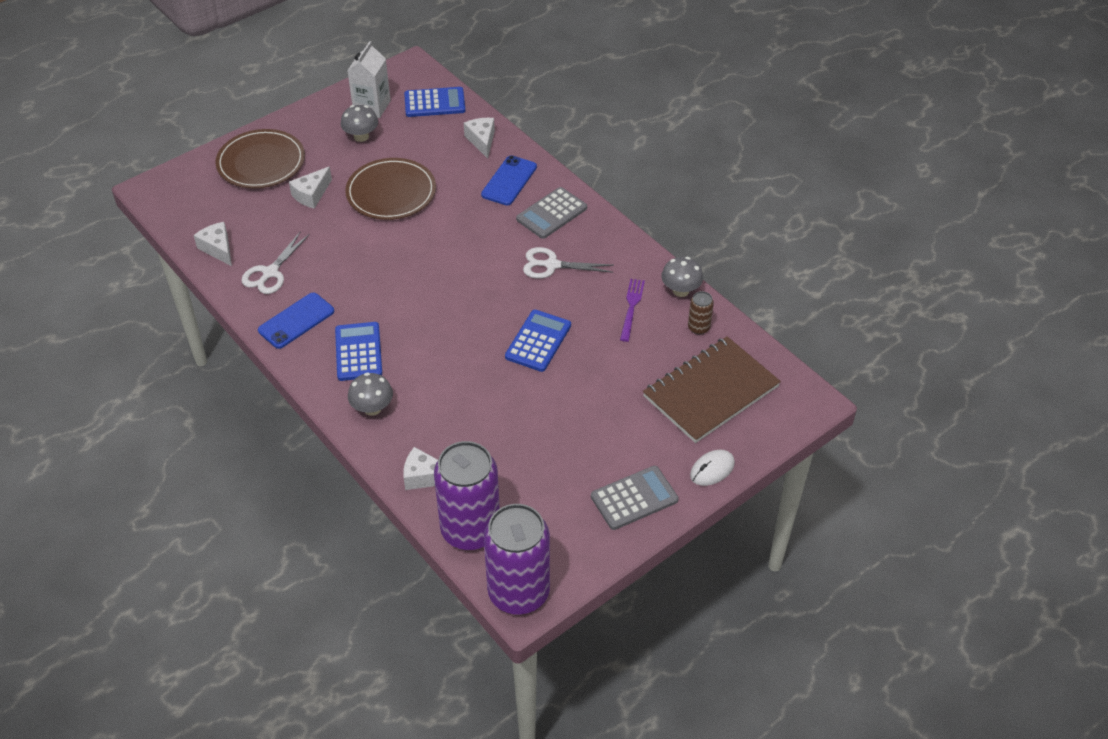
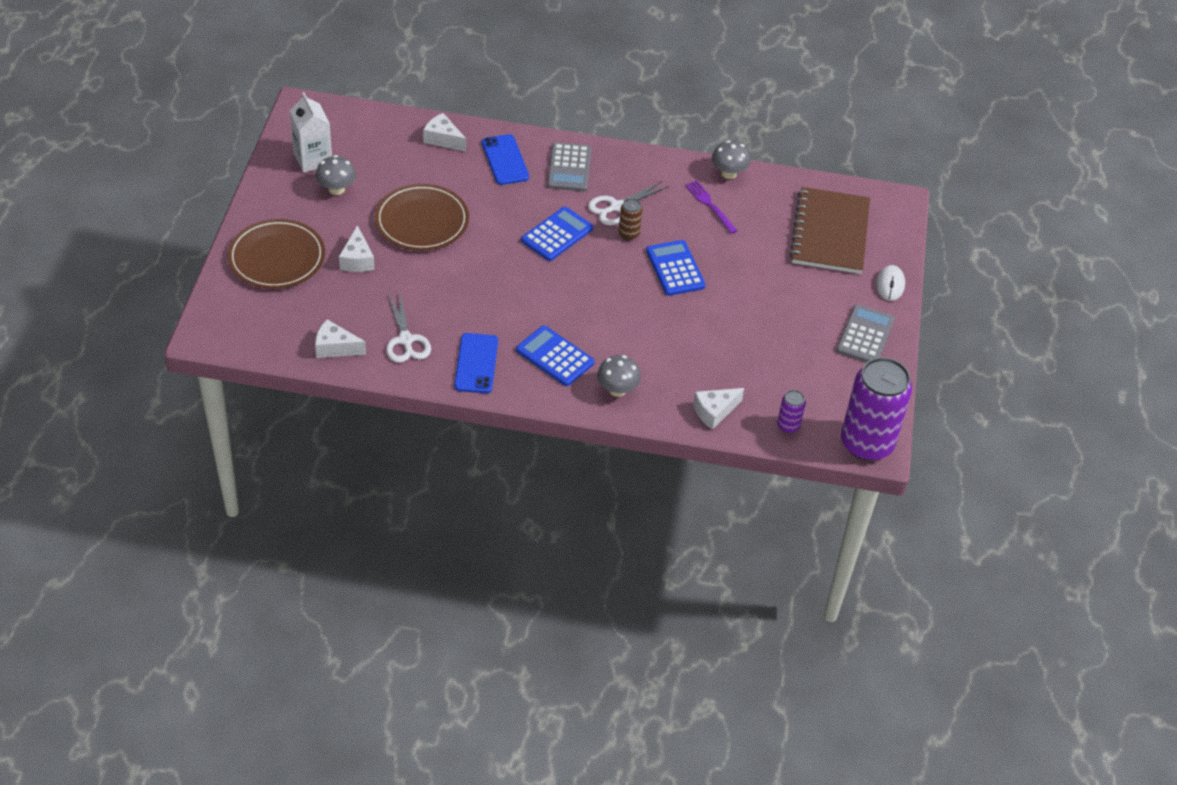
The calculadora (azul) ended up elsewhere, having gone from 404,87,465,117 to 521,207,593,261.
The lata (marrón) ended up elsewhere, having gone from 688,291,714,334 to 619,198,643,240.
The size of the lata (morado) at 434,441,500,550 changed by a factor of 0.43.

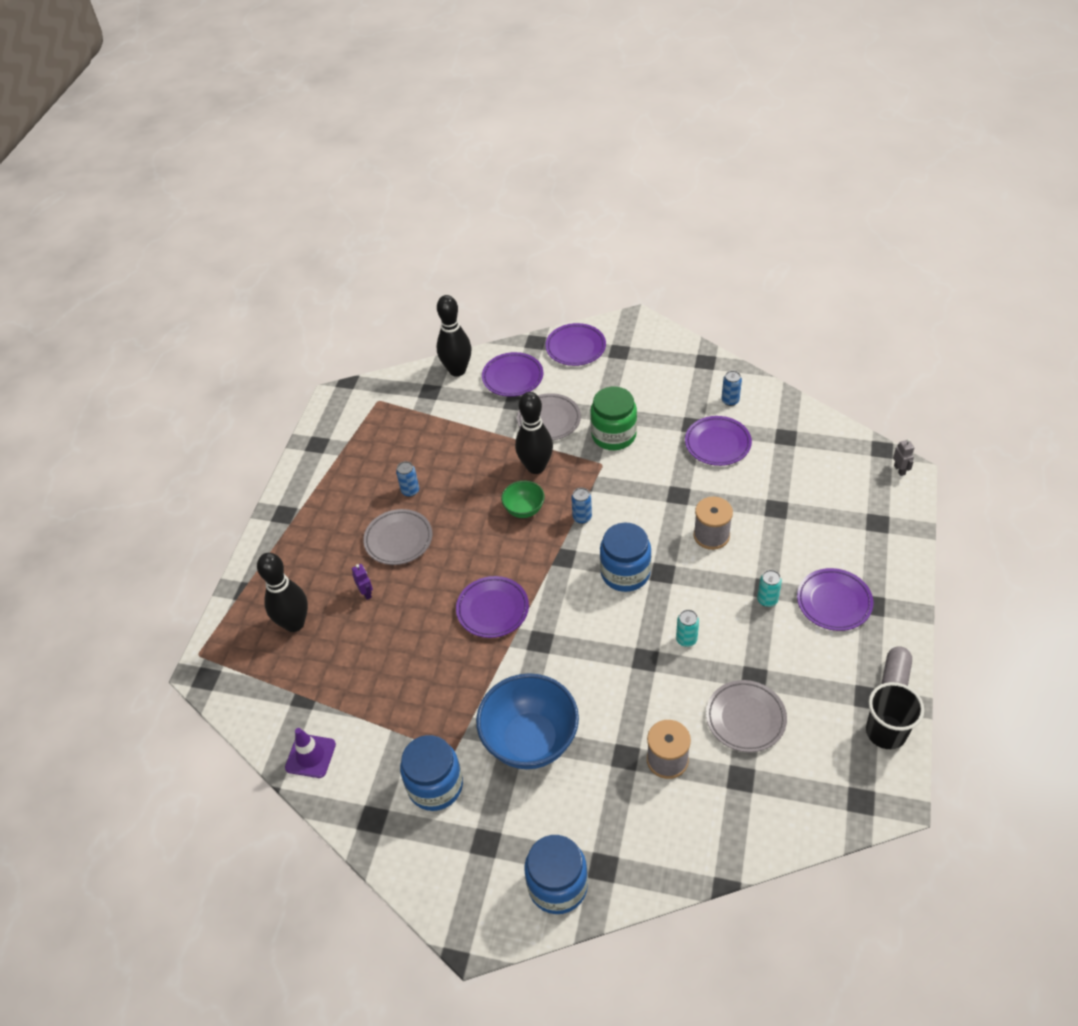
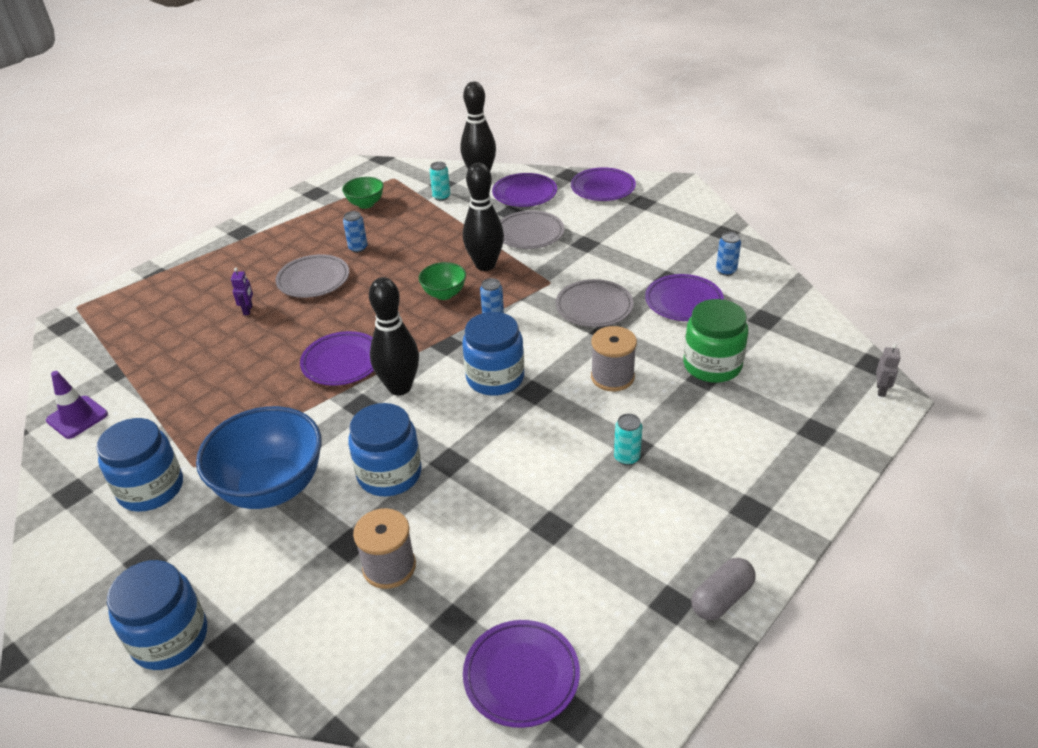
The second view gained the cuenco (verde) at 342,177,384,209.
The second view gained the tarro (azul) at 348,403,422,496.
The bolo (negro) ended up elsewhere, having gone from 257,553,308,632 to 369,277,419,395.
The lata (turquesa) ended up elsewhere, having gone from 676,610,699,647 to 429,162,450,201.
The plato (morado) ended up elsewhere, having gone from 797,568,873,631 to 463,620,580,728.
The plato (gris) ended up elsewhere, having gone from 706,680,787,752 to 556,279,633,327.
The tarro (verde) ended up elsewhere, having gone from 590,387,637,450 to 683,299,748,383.
The second view lost the vaso (negro) at 866,682,924,749.

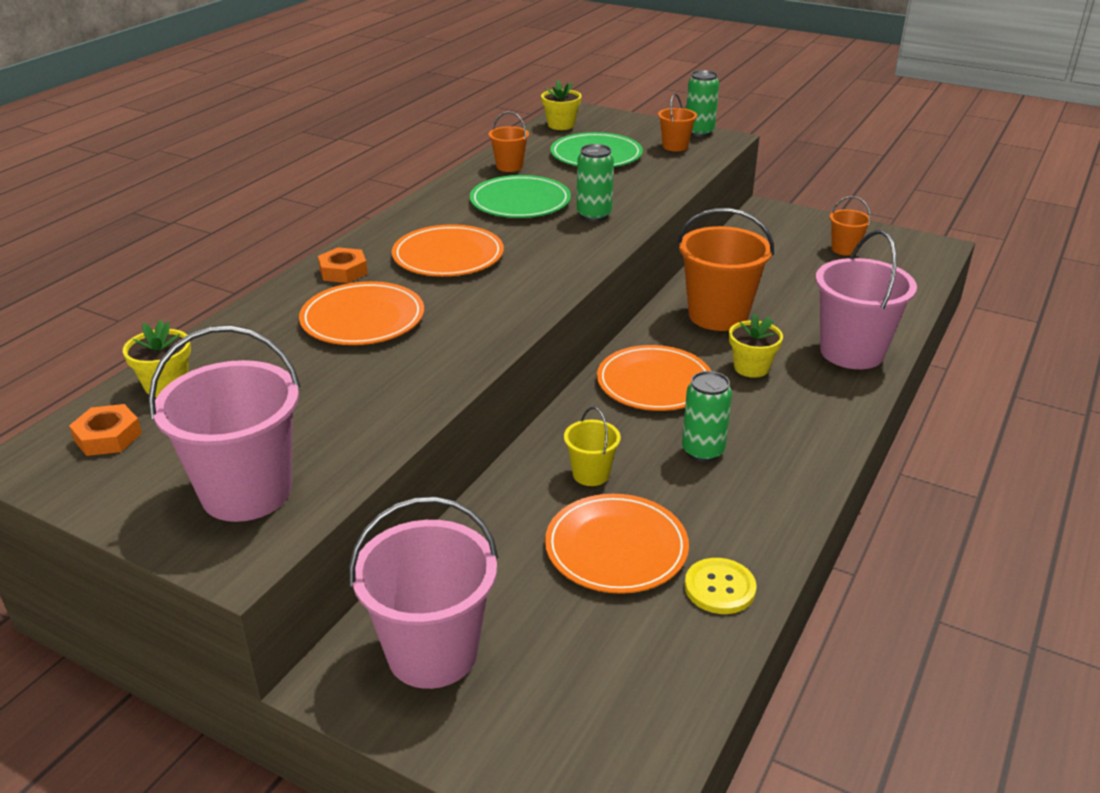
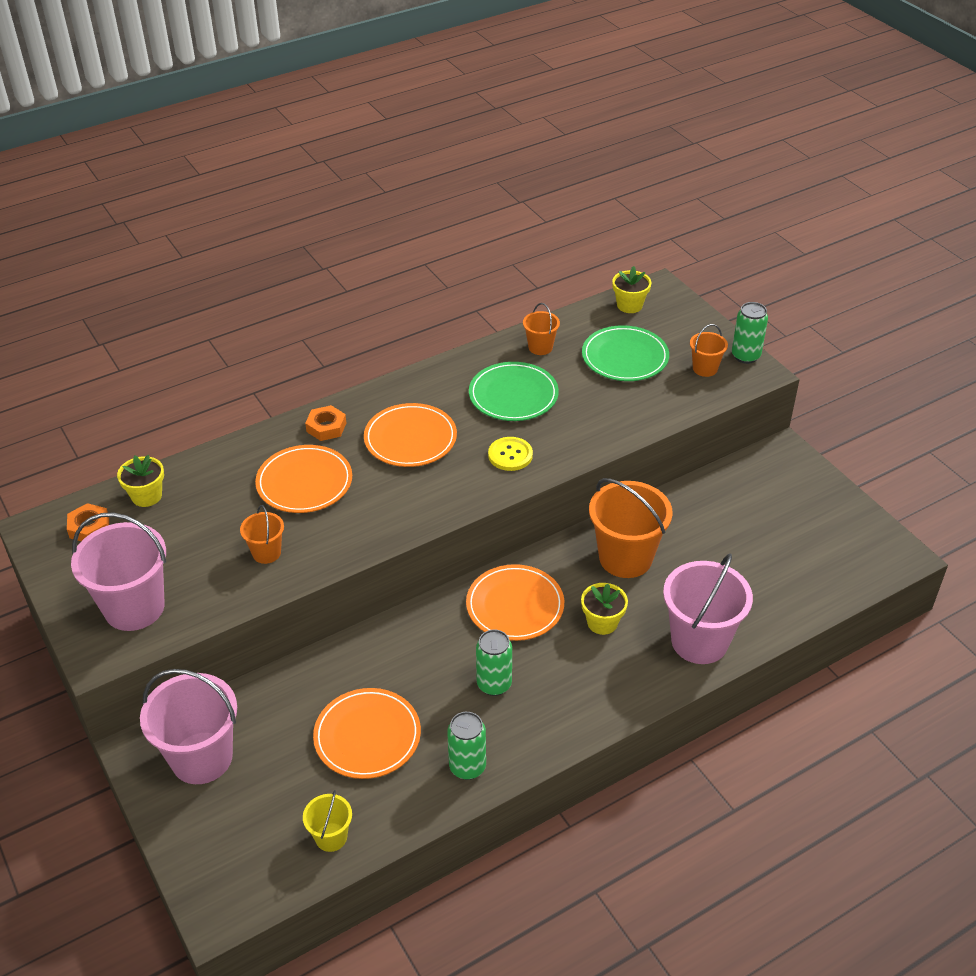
The balde (naranja) ended up elsewhere, having gone from 830,196,871,256 to 240,505,284,564.
The balde (amarillo) ended up elsewhere, having gone from 564,407,621,486 to 303,790,352,852.
The lata (verde) ended up elsewhere, having gone from 577,144,614,221 to 447,712,486,780.
The botón (amarillo) ended up elsewhere, having gone from 684,558,757,614 to 488,437,533,471.

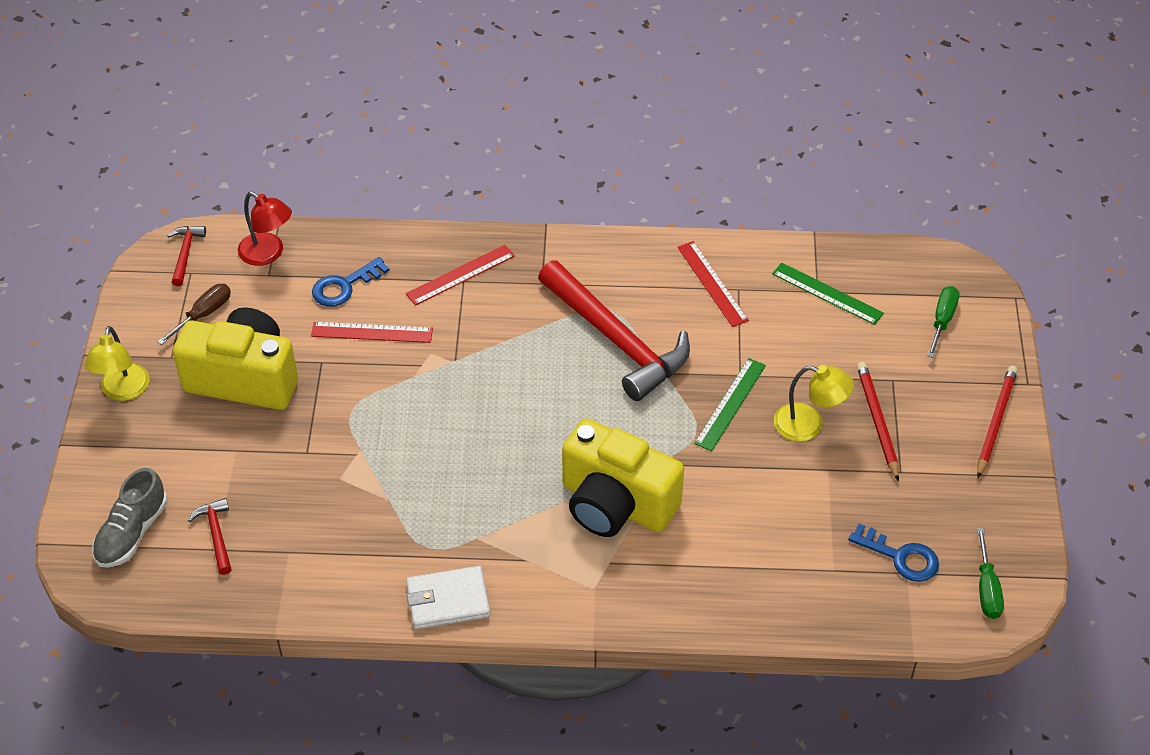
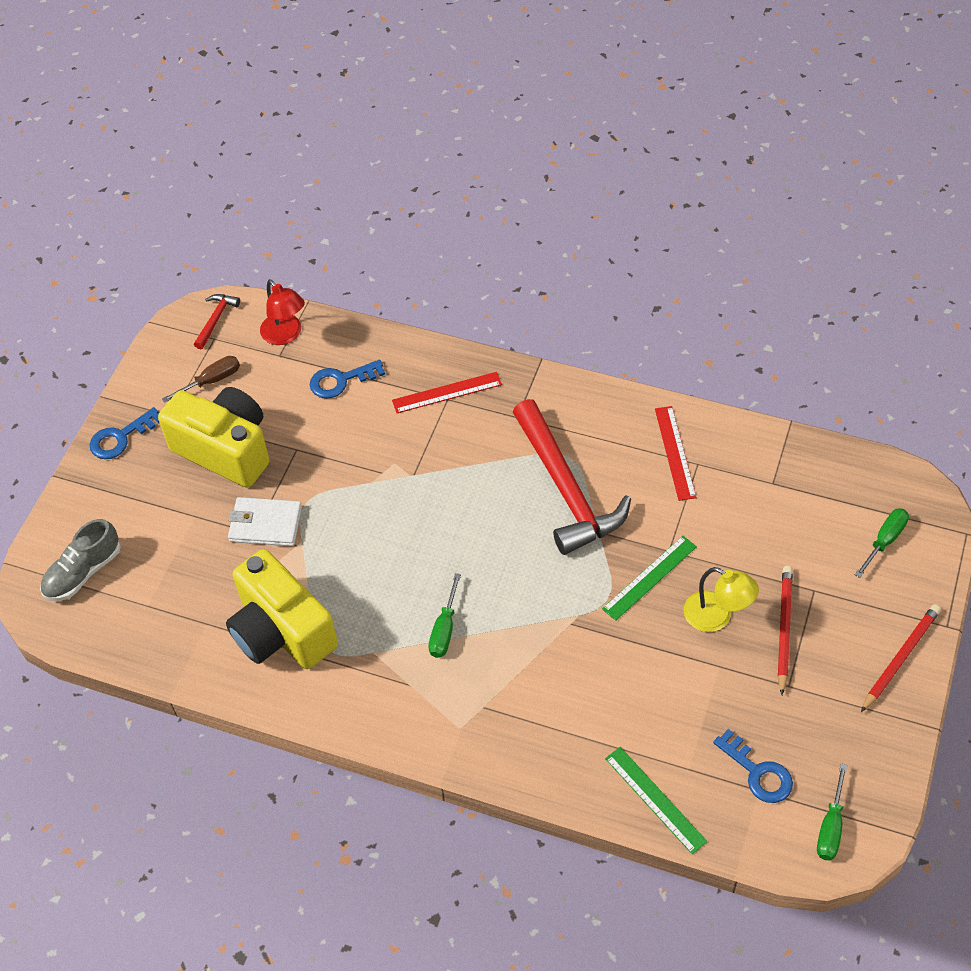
Where the lámpara (amarillo) stood at 85,326,149,401, the llave (azul) came to stand at 89,407,159,459.
The cámara (amarillo) ended up elsewhere, having gone from 562,418,684,537 to 226,549,338,669.
The cartera (blanco) ended up elsewhere, having gone from 406,566,490,629 to 228,497,302,546.
The second view gained the destornillador (verde) at 428,573,461,658.
The regla (verde) ended up elsewhere, having gone from 772,262,884,325 to 605,747,708,854.
The second view lost the martillo (rojo) at 188,498,232,575.
The second view lost the regla (rojo) at 311,322,433,343.

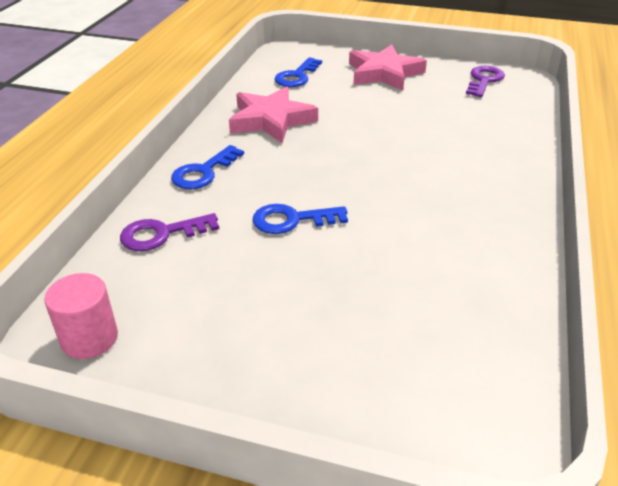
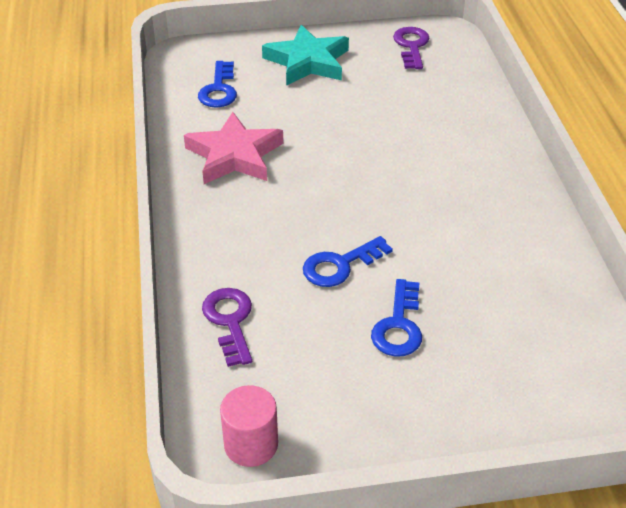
The llave (morado) at 120,213,219,251 ended up facing another way, 120 degrees clockwise from before.
What was the estrella (rosa) at 349,45,427,91 turned into the estrella (turquesa) at 262,25,349,86.
The llave (azul) ended up elsewhere, having gone from 171,145,244,189 to 371,279,422,357.

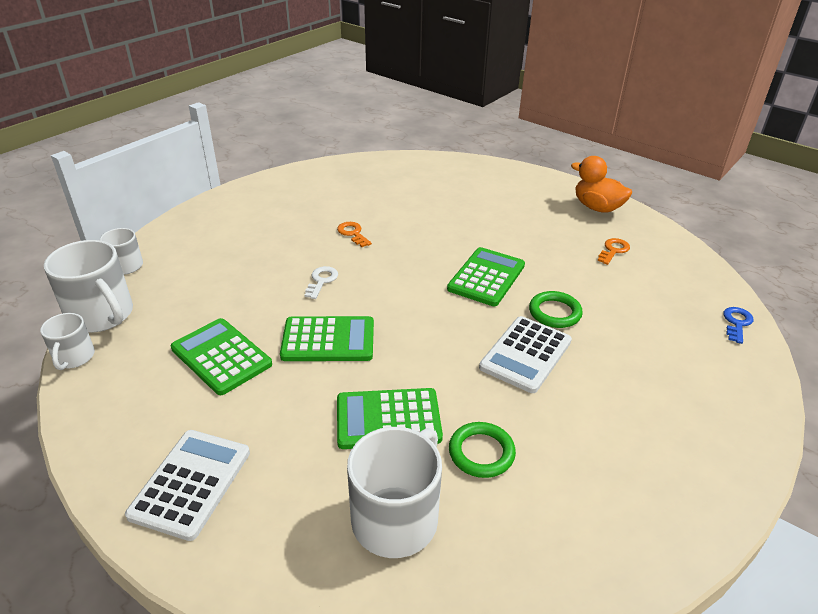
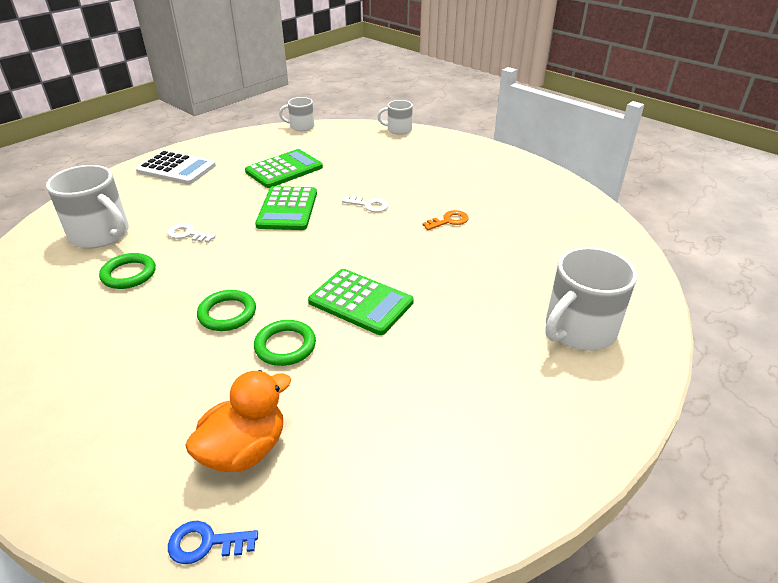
Where the calculadora (verde) stood at 337,388,443,449, the llave (blanco) came to stand at 167,223,216,243.
The llave (azul) at 723,307,754,344 ended up facing another way, 150 degrees clockwise from before.
The pato (naranja) ended up elsewhere, having gone from 571,156,632,213 to 185,370,291,472.
Where the calculadora (blanco) stood at 479,316,572,393, the anillo (verde) came to stand at 197,290,256,331.
The taza (blanco) ended up elsewhere, having gone from 44,240,133,333 to 545,247,637,351.
The second view lost the llave (naranja) at 597,238,630,265.

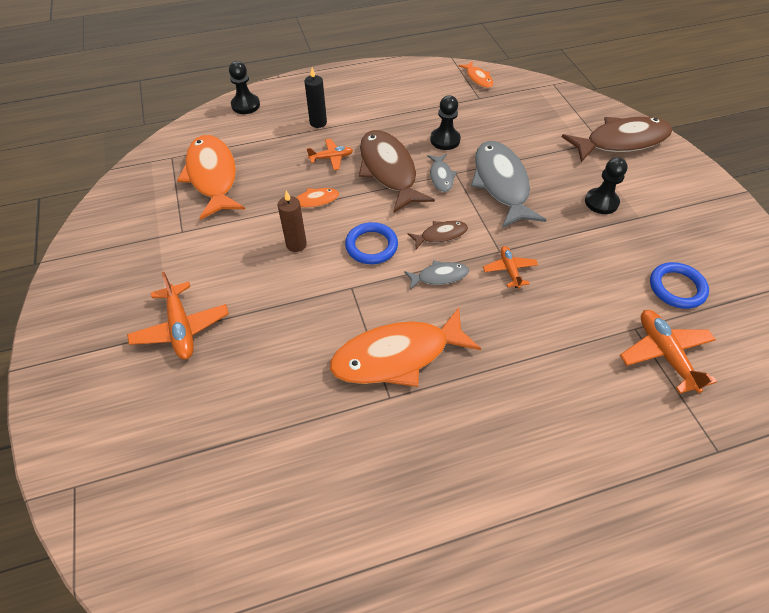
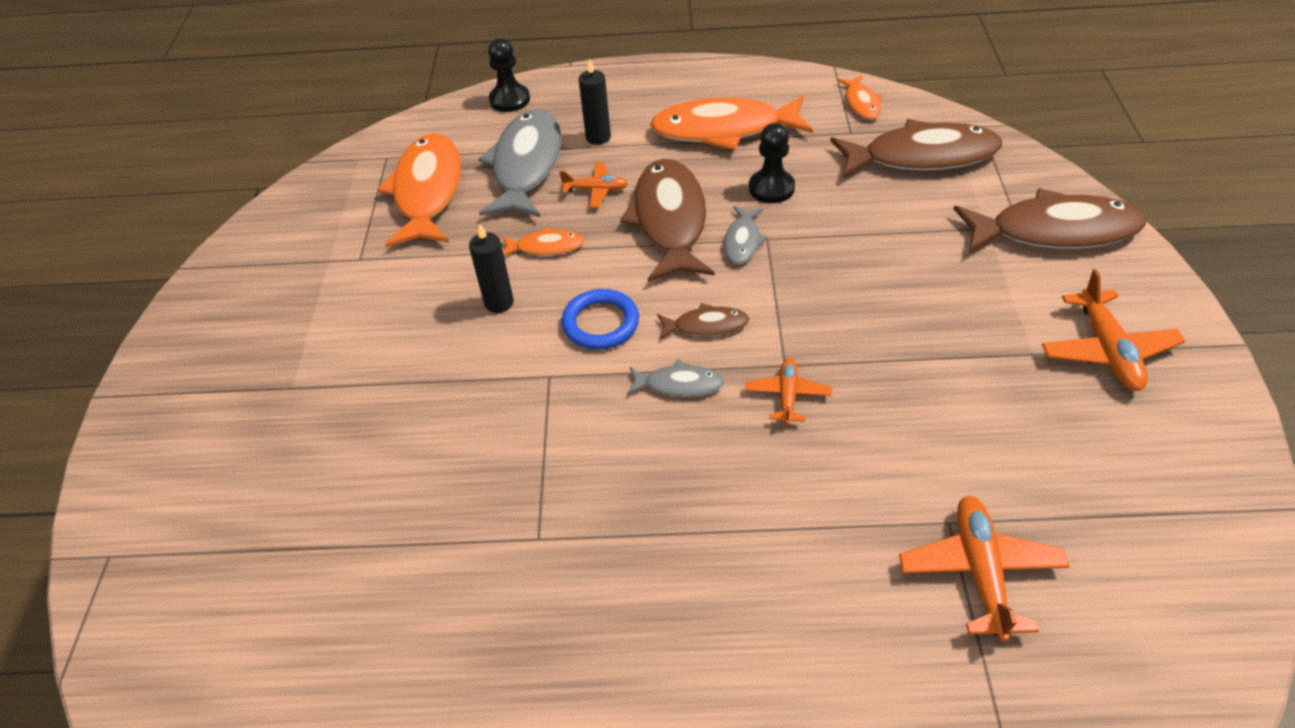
What was the vela (marrón) at 278,191,307,252 turned into the vela (negro) at 469,224,514,313.
The pez (gris) ended up elsewhere, having gone from 471,141,546,228 to 478,109,562,217.
The pez (naranja) ended up elsewhere, having gone from 330,307,481,387 to 650,96,813,150.
The second view gained the pez (marrón) at 830,119,1002,178.
The avión (naranja) ended up elsewhere, having gone from 127,272,229,360 to 1042,269,1185,391.
The second view lost the peón (negro) at 585,157,628,214.
The second view lost the anillo (azul) at 650,262,709,309.

